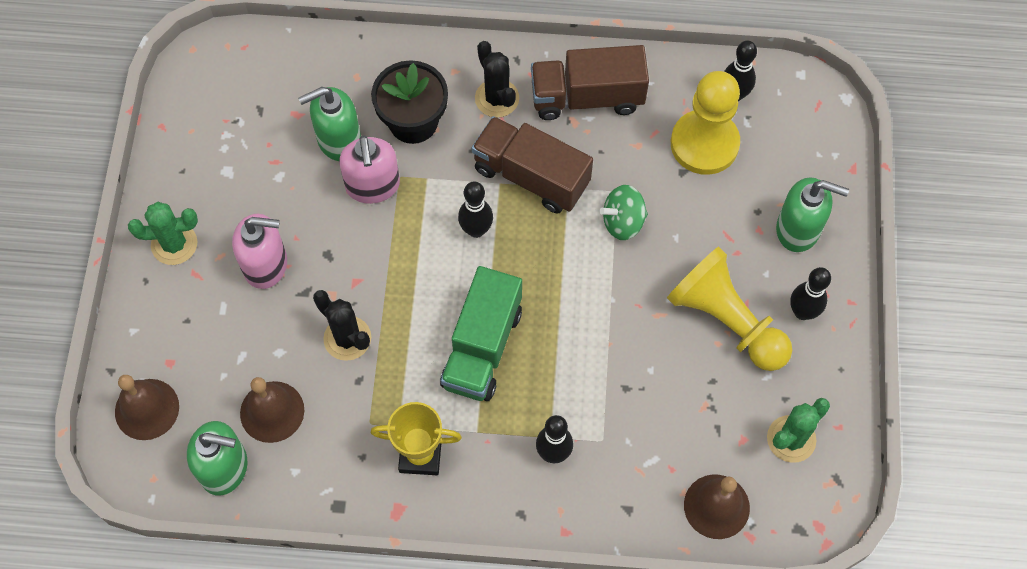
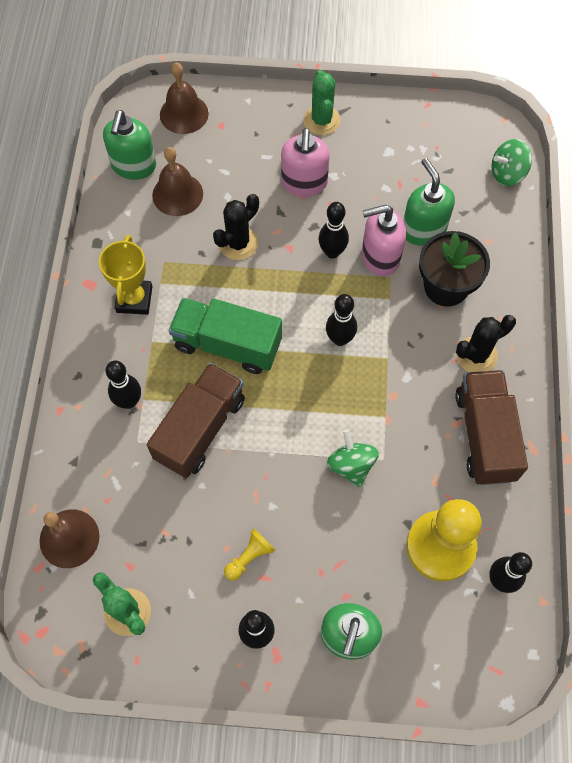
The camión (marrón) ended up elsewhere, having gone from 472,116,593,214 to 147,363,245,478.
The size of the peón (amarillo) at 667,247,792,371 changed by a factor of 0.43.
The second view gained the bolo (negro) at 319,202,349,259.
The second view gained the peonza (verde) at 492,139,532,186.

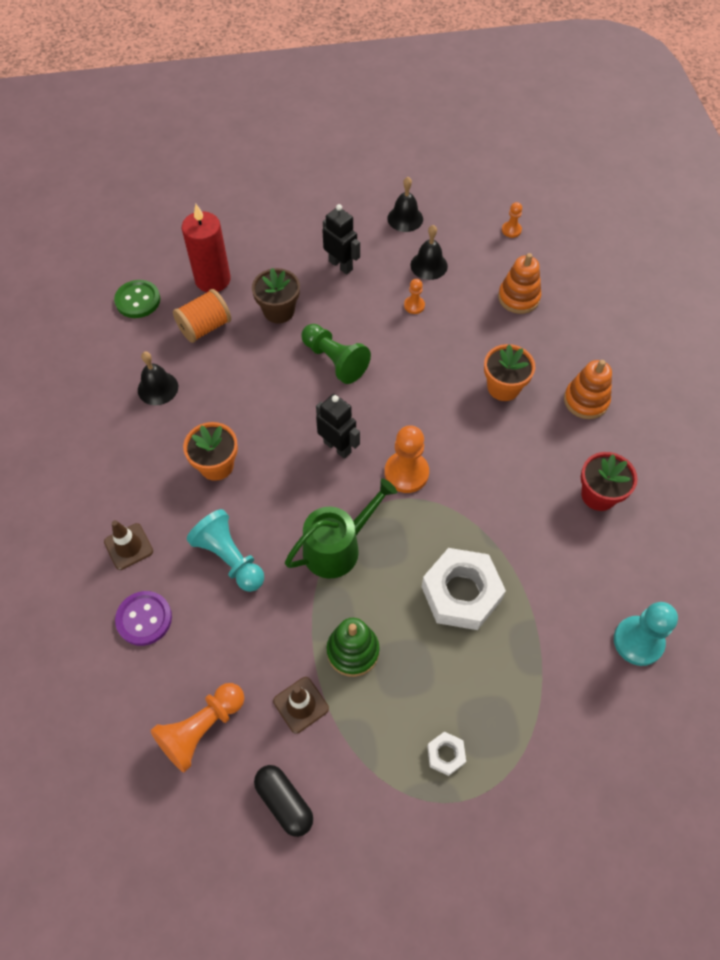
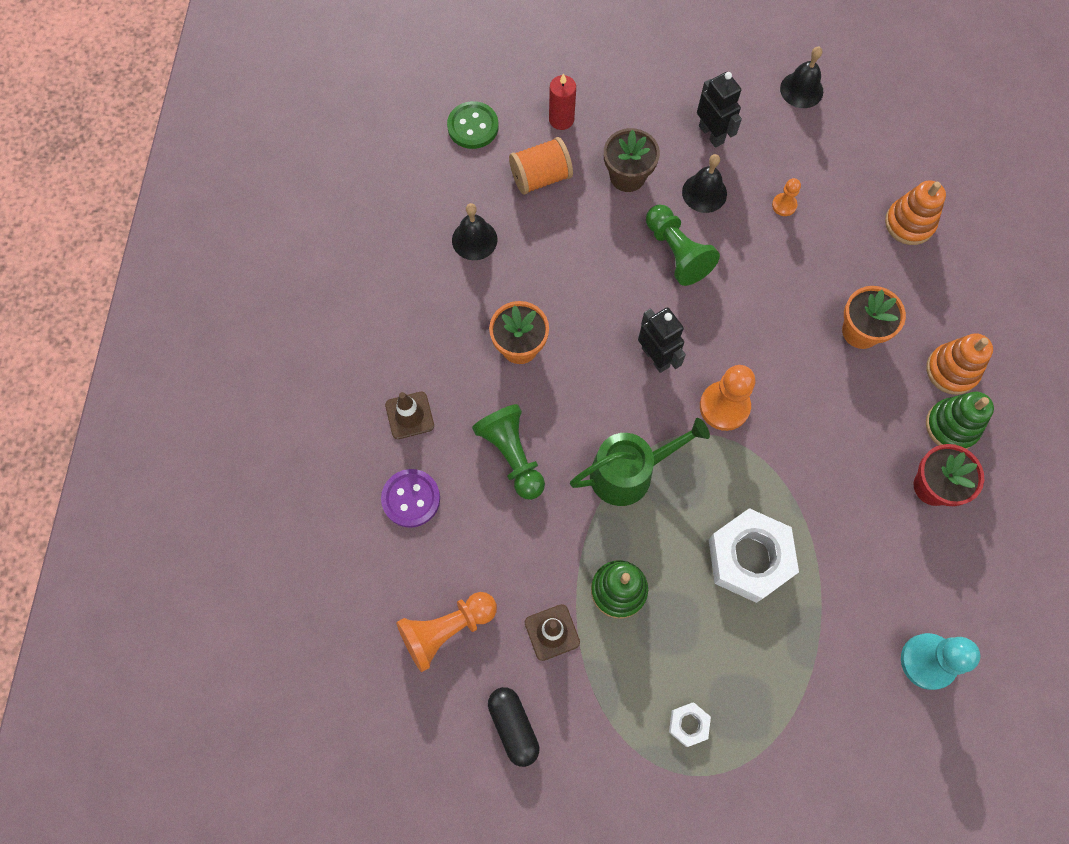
What was the peón (turquesa) at 187,509,264,592 turned into the peón (verde) at 472,404,545,500.
The size of the vela (rojo) at 182,204,231,292 changed by a factor of 0.61.
The campana (negro) ended up elsewhere, having gone from 410,225,448,280 to 682,154,727,213.
The second view gained the juguete apilable (verde) at 926,392,994,449.
The second view lost the peón (naranja) at 502,202,522,238.

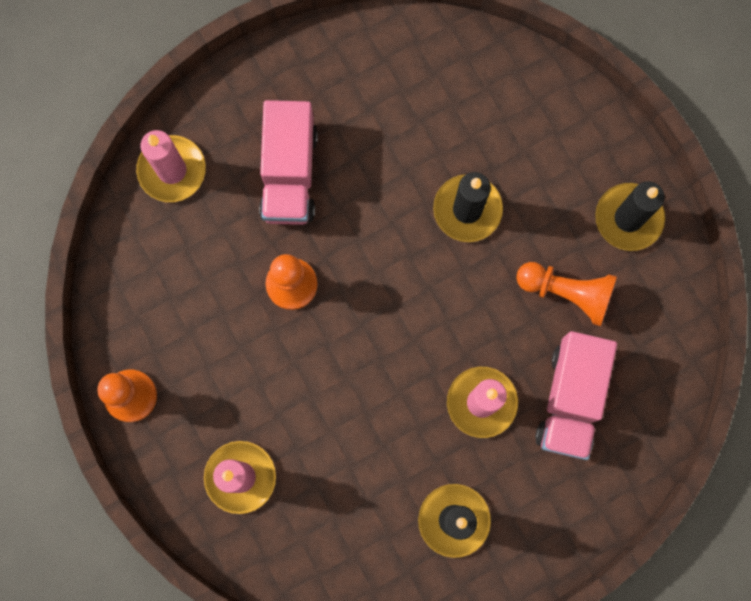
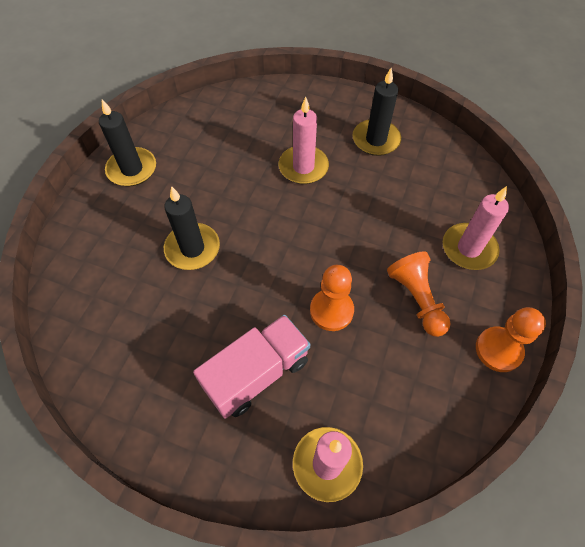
The peón (naranja) ended up elsewhere, having gone from 516,262,617,326 to 387,251,451,337.
The second view lost the camión (rosa) at 535,331,617,460.

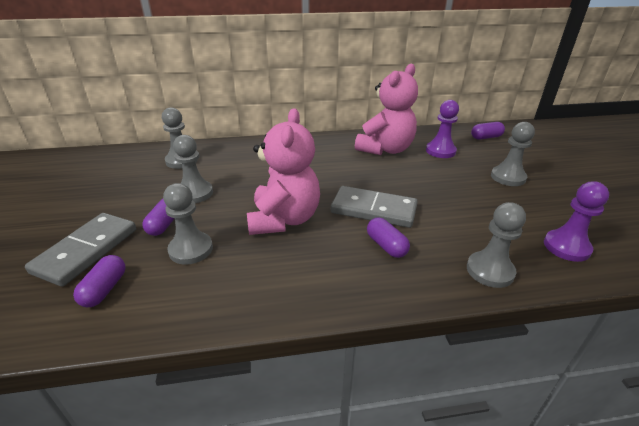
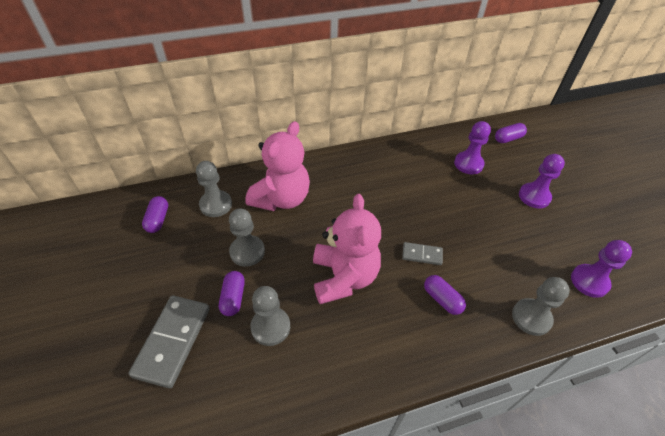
The cápsula (morado) ended up elsewhere, having gone from 73,255,126,307 to 142,196,168,233.
The osito (rosa) ended up elsewhere, having gone from 355,64,418,155 to 246,121,310,211.
The size of the ficha de dominó (gris) at 331,186,418,228 changed by a factor of 0.53.
What was the peón (gris) at 491,122,535,186 turned into the peón (morado) at 519,154,565,208.

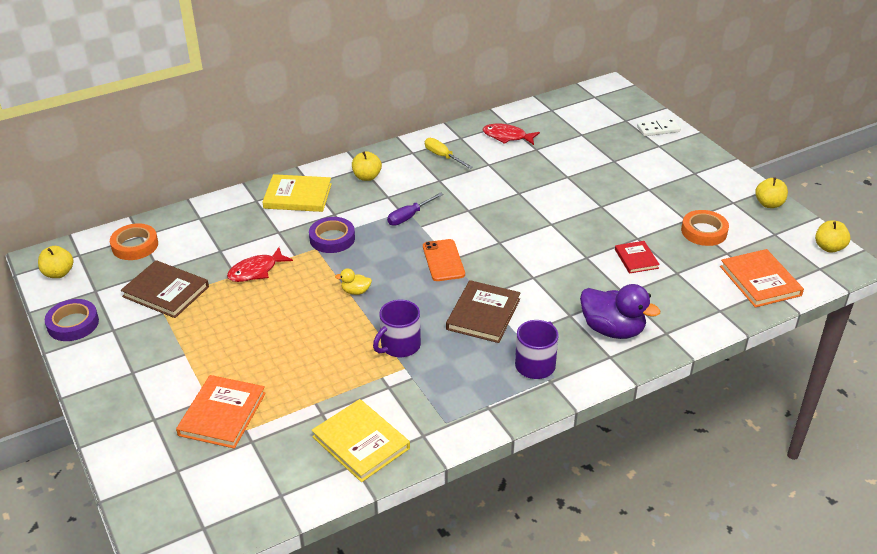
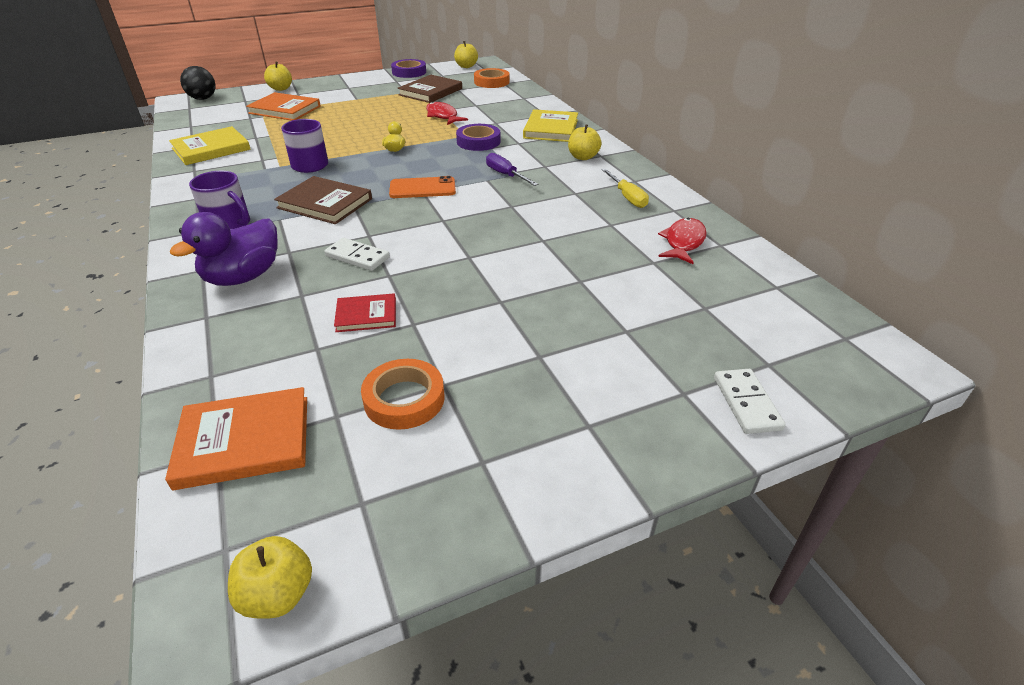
The second view gained the pelota (negro) at 180,66,215,100.
The manzana (amarillo) ended up elsewhere, having gone from 755,177,788,208 to 264,62,292,91.
The second view gained the ficha de dominó (blanco) at 324,238,390,271.
The destornillador (amarillo) at 425,138,473,169 ended up facing another way, 105 degrees clockwise from before.

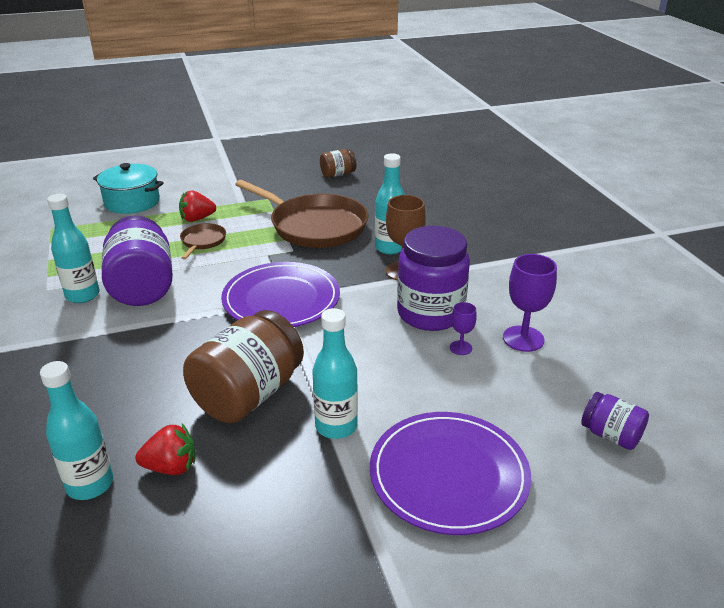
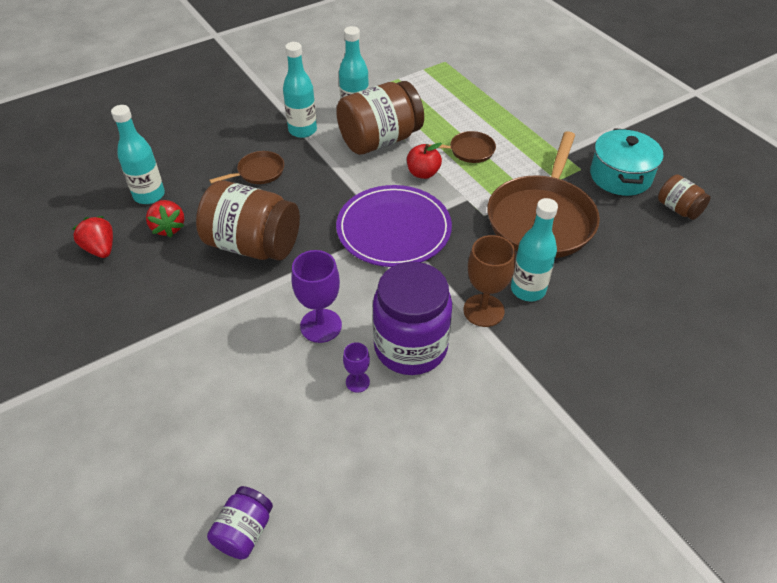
The fresa (rojo) ended up elsewhere, having gone from 179,190,216,222 to 72,216,113,258.
The second view gained the sartén (marrón) at 209,151,284,184.
The botella (turquesa) ended up elsewhere, having gone from 313,308,358,439 to 283,42,317,138.
The copa (morado) ended up elsewhere, having gone from 503,254,557,352 to 292,250,342,343.
What was the tarro (morado) at 101,216,173,306 turned into the tarro (marrón) at 336,81,424,155.
The second view gained the manzana (rojo) at 407,143,442,179.
The olla (turquesa) ended up elsewhere, having gone from 93,163,164,214 to 590,128,663,196.
The second view lost the plato (morado) at 370,412,531,535.

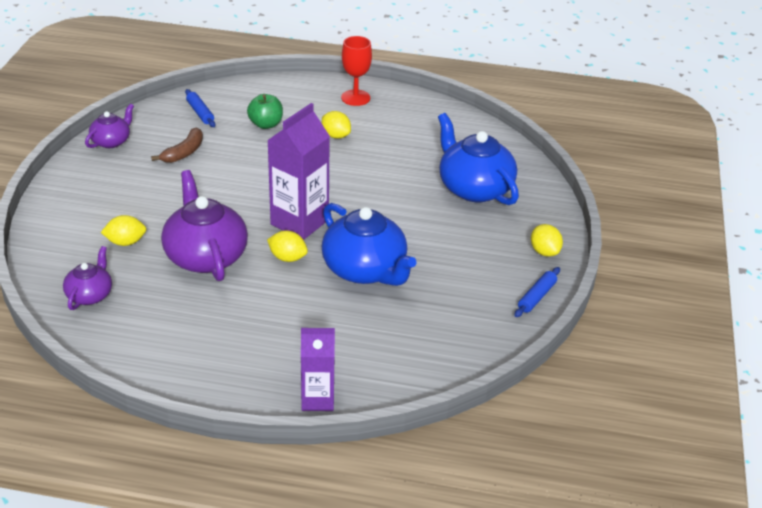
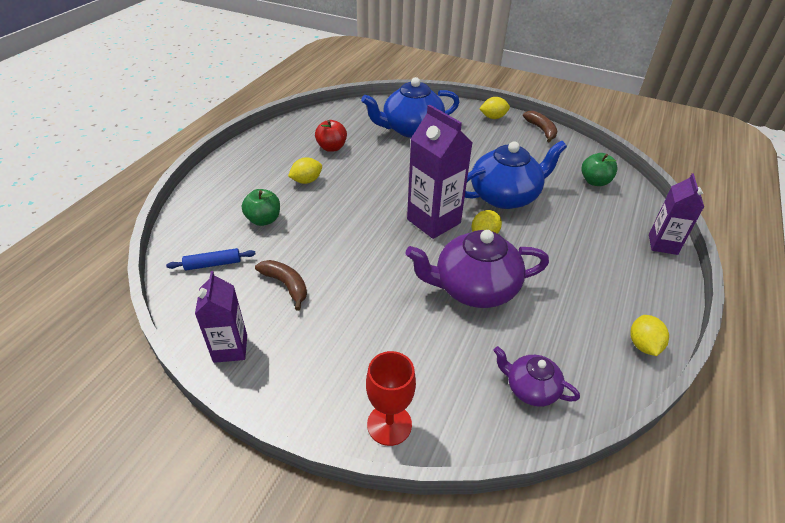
Where the tetera (morado) stood at 85,104,134,148, the cartón de leche (morado) came to stand at 195,271,247,363.
The second view gained the manzana (rojo) at 315,120,347,152.
The copa (rojo) ended up elsewhere, having gone from 341,36,372,106 to 366,351,416,446.
Where the rodillo (azul) stood at 514,267,560,317, the plátano (marrón) came to stand at 523,111,557,143.
The second view gained the manzana (verde) at 581,153,618,186.
The limón (amarillo) ended up elsewhere, having gone from 101,215,146,246 to 630,315,669,356.

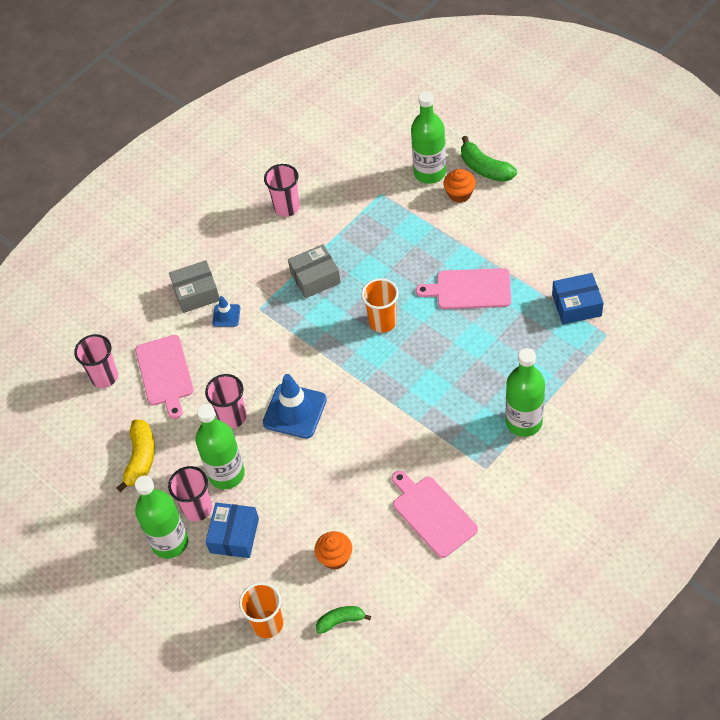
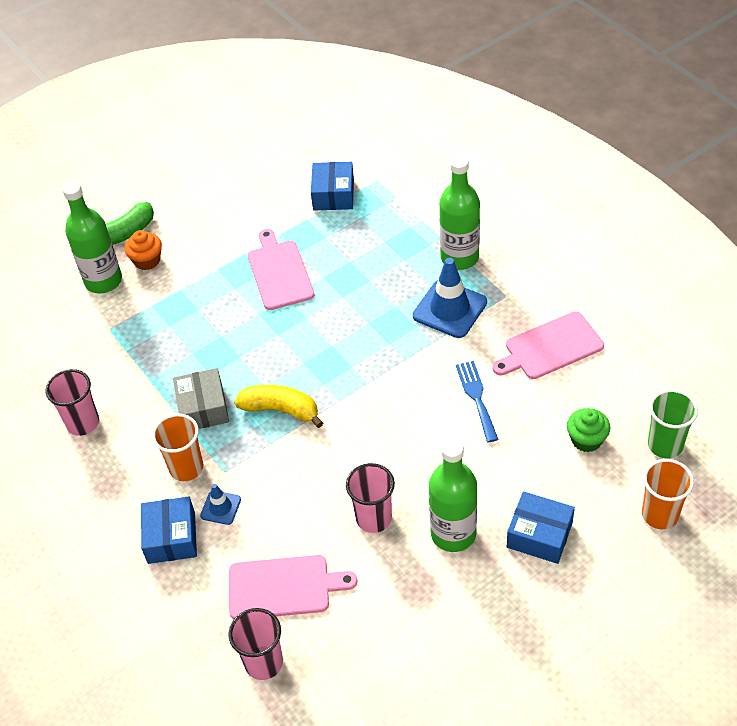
What was the caja (gris) at 169,260,219,313 turned into the caja (azul) at 141,497,197,564.
The vaso (naranja) ended up elsewhere, having gone from 361,278,399,333 to 152,414,203,481.
The plátano (amarillo) ended up elsewhere, having gone from 117,420,155,492 to 234,385,323,428.
The tabla de cortar (rosa) at 416,268,511,309 ended up facing another way, 150 degrees clockwise from before.
The cono de tráfico (azul) ended up elsewhere, having gone from 263,374,327,439 to 413,258,487,338.
The second view gained the tenedor (azul) at 456,361,499,442.
What was the magdalena (naranja) at 315,531,352,570 turned into the magdalena (verde) at 567,408,611,452.
Where the plátano (verde) stood at 316,606,371,634, the vaso (verde) came to stand at 648,389,698,459.
The second view lost the botella (verde) at 135,476,188,559.
The second view lost the vaso (rosa) at 168,466,212,521.

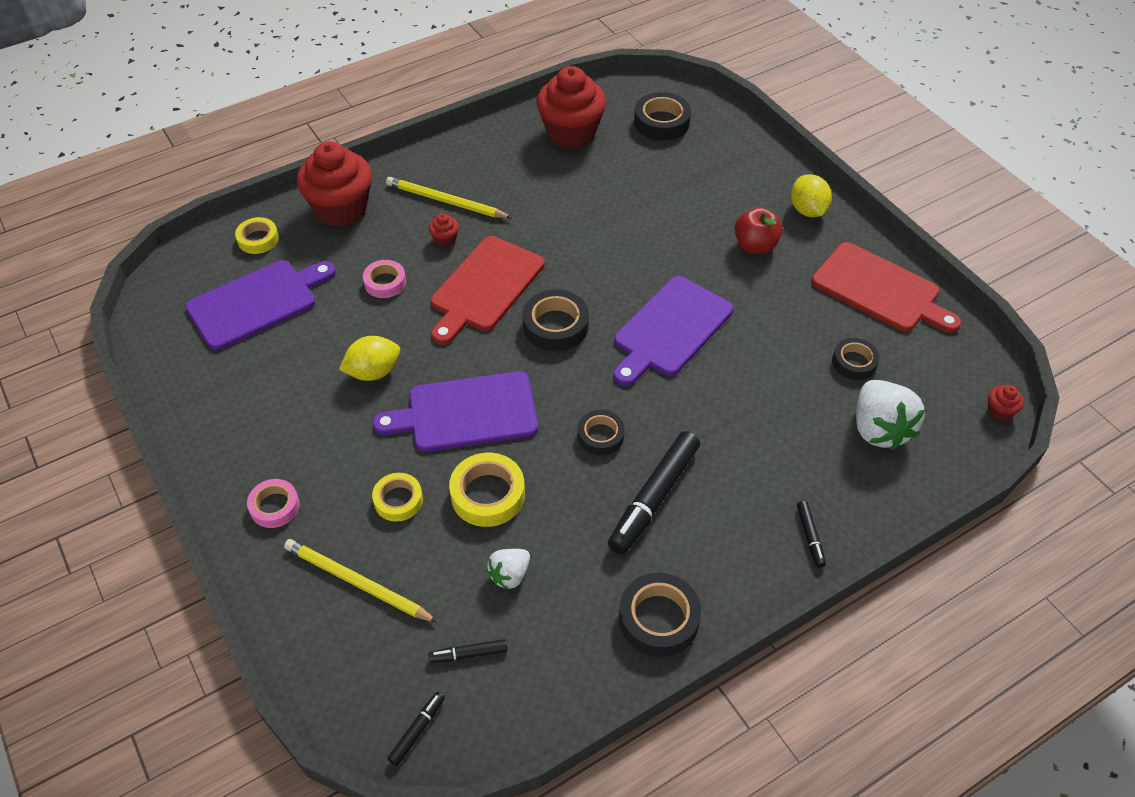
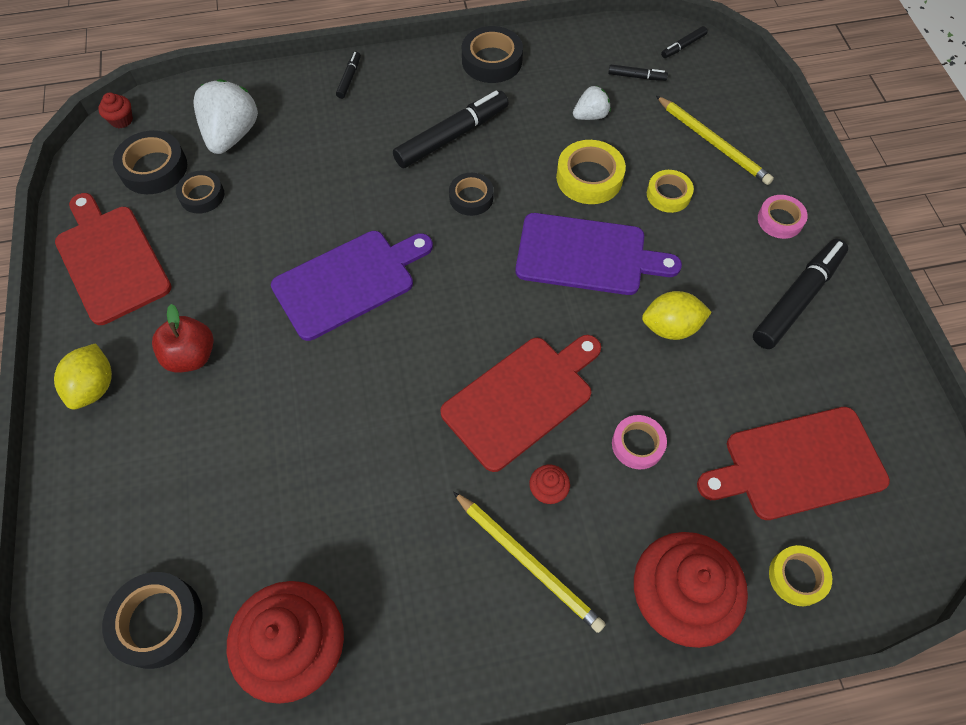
The cinta adhesiva (negro) ended up elsewhere, having gone from 522,290,589,351 to 113,130,187,194.
What was the tabla de cortar (morado) at 185,260,336,350 turned into the tabla de cortar (rojo) at 697,407,890,520.
The second view gained the rotulador (negro) at 753,239,848,349.

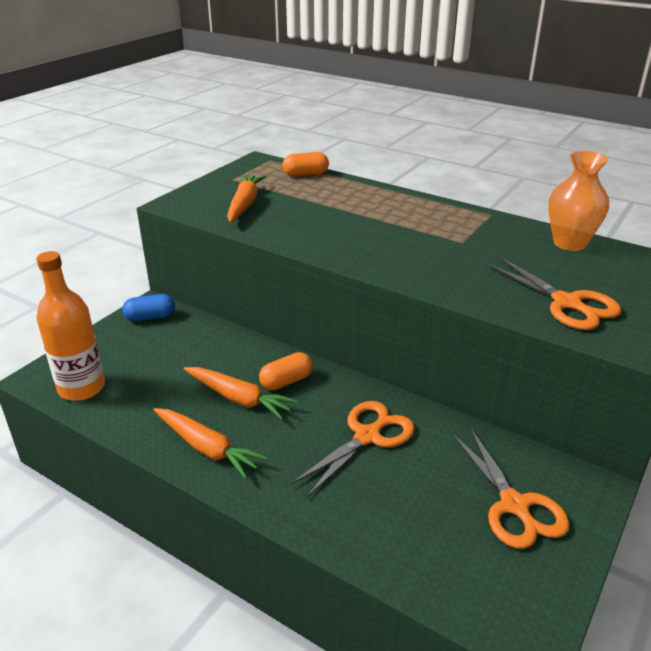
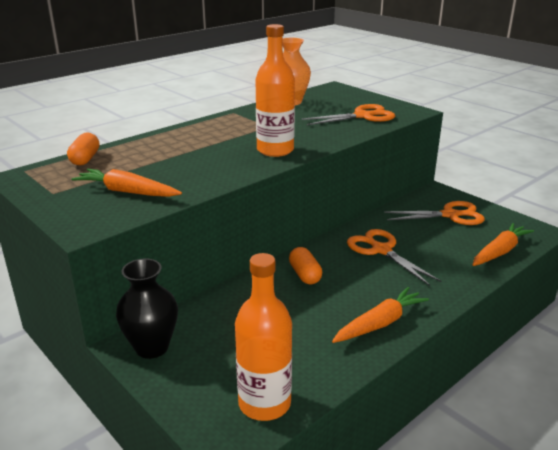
Where the cápsula (azul) stood at 122,294,175,321, the florero (negro) came to stand at 116,259,178,359.
The second view gained the botella (naranja) at 255,24,295,157.
The zanahoria (naranja) ended up elsewhere, having gone from 184,367,298,420 to 473,223,534,266.

